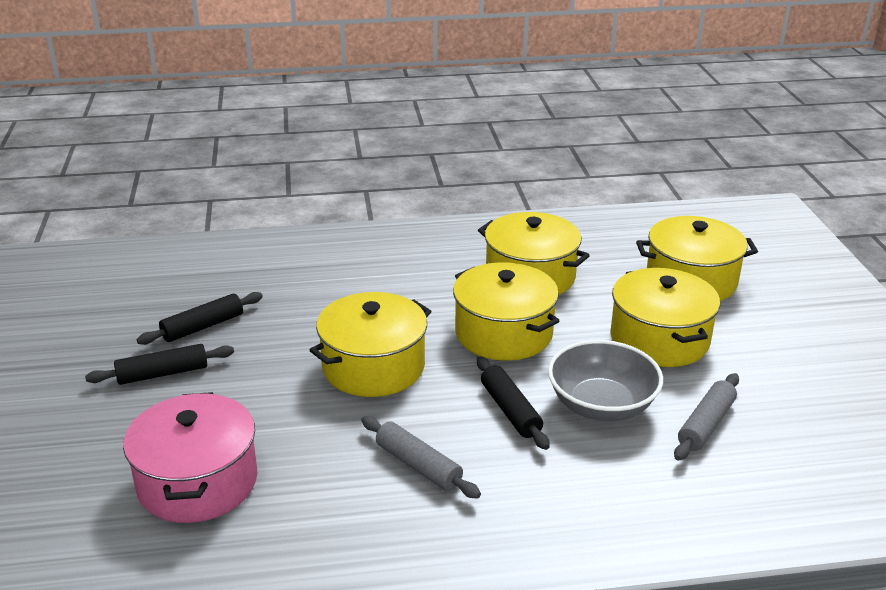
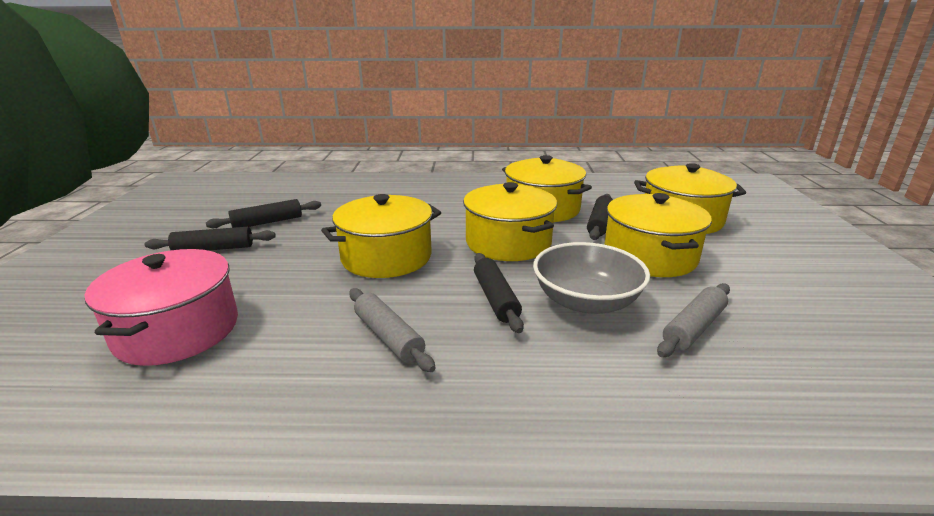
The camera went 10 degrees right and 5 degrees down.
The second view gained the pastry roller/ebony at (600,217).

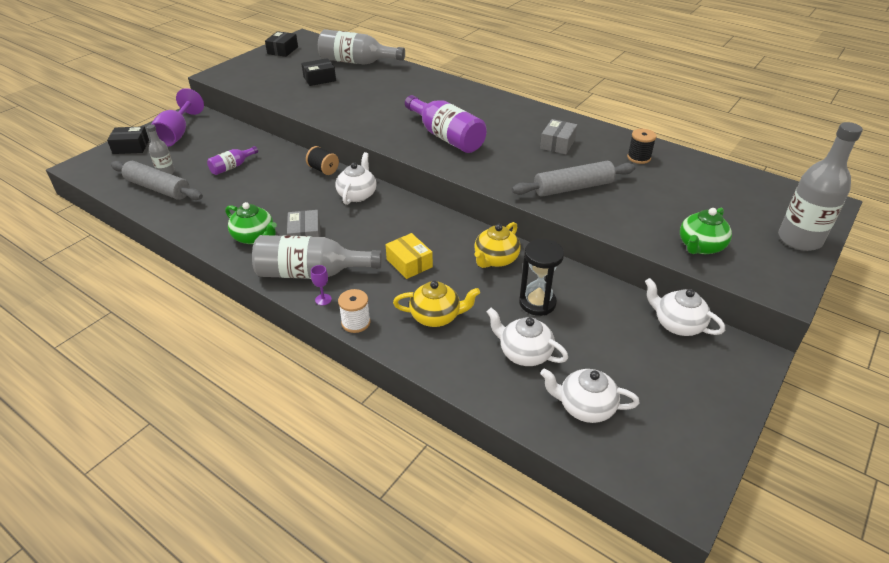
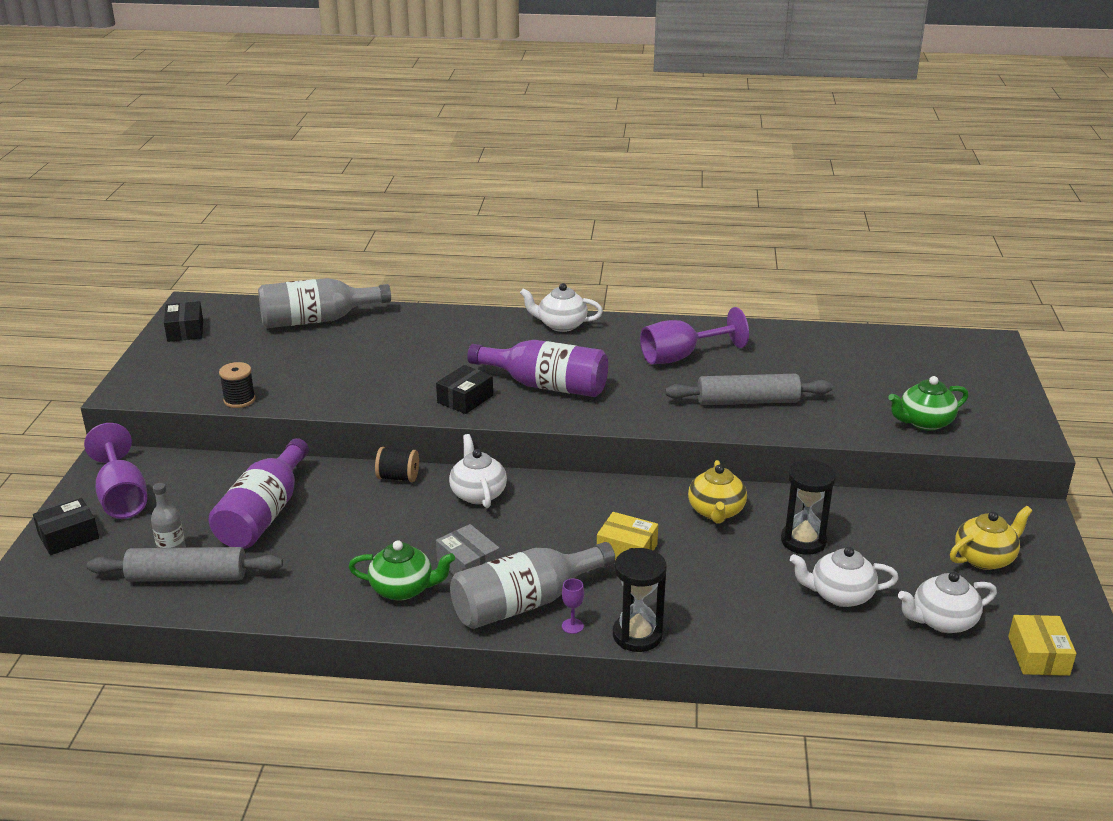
The camera went 30 degrees left and 10 degrees down.
The size of the drink bottle/purple at (232,160) changed by a factor of 1.95.
The box/ebony ended up elsewhere, having gone from (318,72) to (464,389).
Where the spool/white stood at (354,311), the sand timer/ebony came to stand at (640,600).
The china teapot/yellow ended up elsewhere, having gone from (436,304) to (991,538).
The pastry roller/gray at (573,179) ended up facing another way, 45 degrees clockwise from before.
Where the box/gray stood at (558,136), the goblet/purple came to stand at (694,335).
The spool/ebony ended up elsewhere, having gone from (642,146) to (237,385).
The china teapot/white ended up elsewhere, having gone from (685,307) to (561,307).
The china teapot/leaf-green at (706,231) ended up facing another way, 60 degrees clockwise from before.
The second view lost the drink bottle/gray at (820,186).
The second view gained the box/yellow at (1042,645).

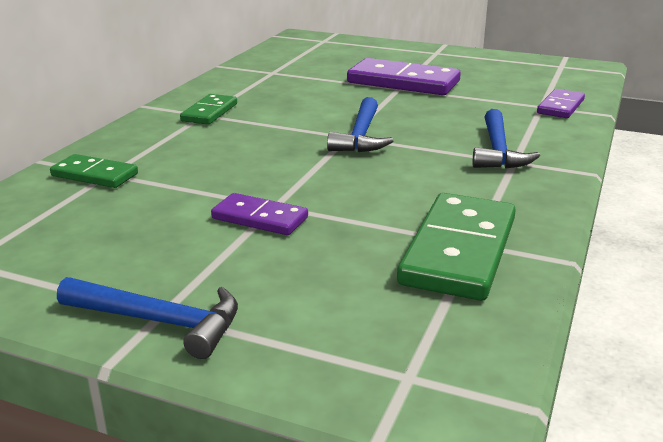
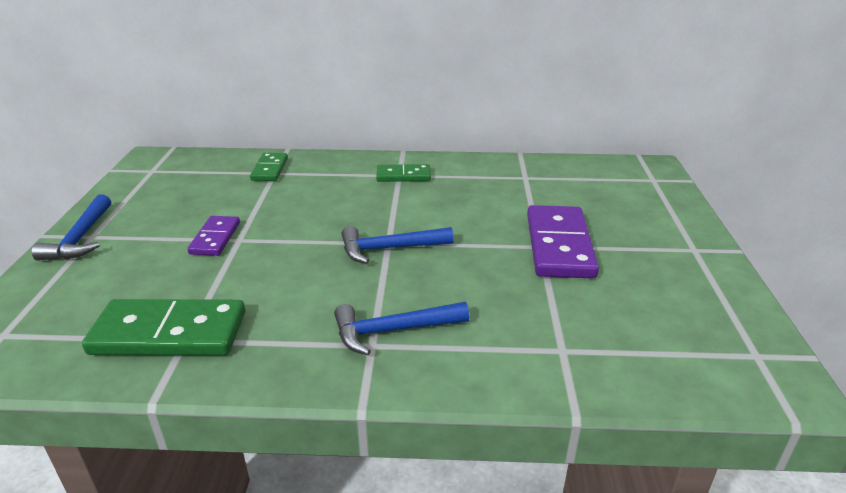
The camera went 70 degrees right and 5 degrees up.
The second view lost the domino piece/purple at (561,103).

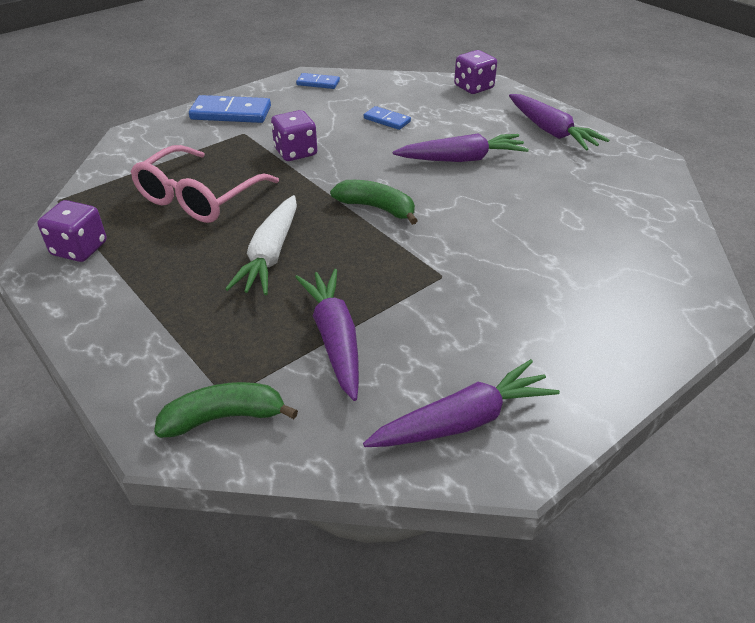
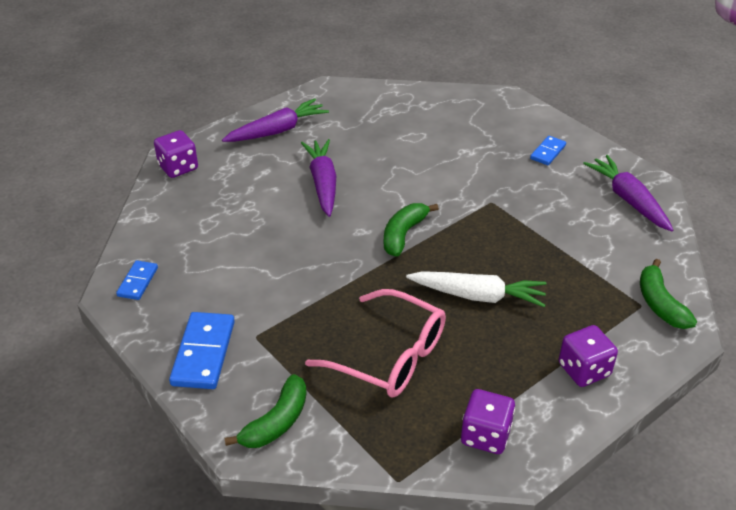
The camera went 90 degrees left and 0 degrees up.
The die/purple ended up elsewhere, having gone from (294,135) to (588,356).
The second view lost the toy carrot/purple at (327,335).
The domino piece/royal blue ended up elsewhere, having gone from (387,118) to (548,150).
The second view gained the banana/leaf-green at (266,411).

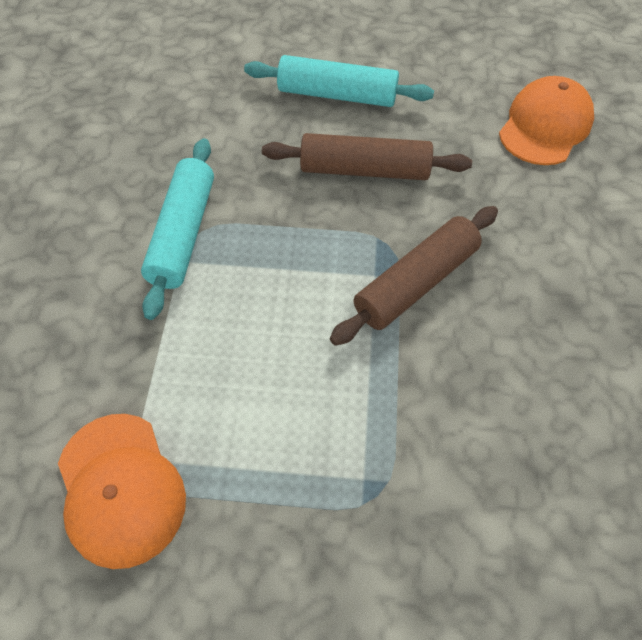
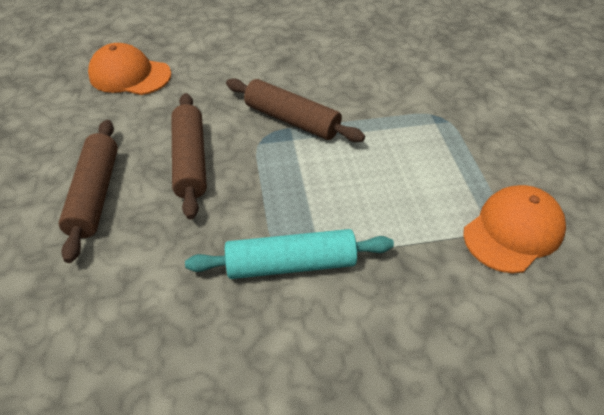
The camera went 105 degrees left and 10 degrees down.
What was the pastry roller/turquoise at (339,81) turned into the pastry roller/russet at (88,191).

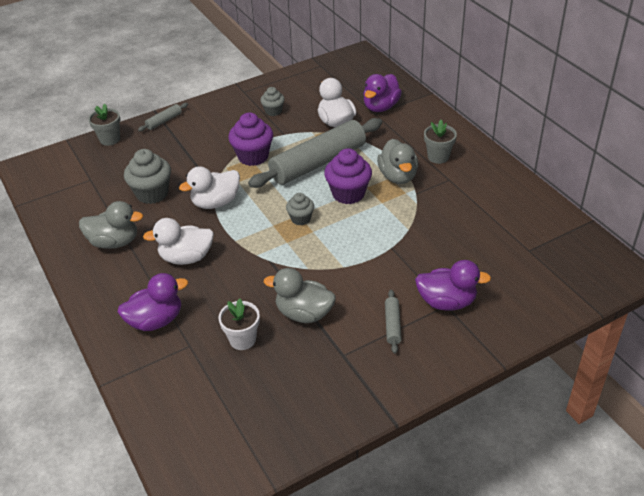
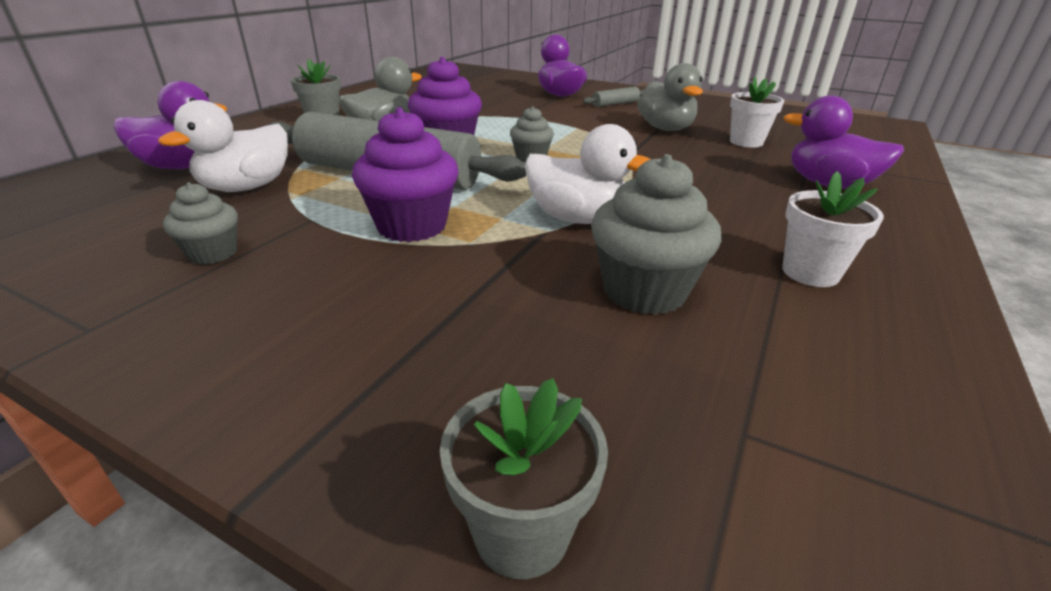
The camera went 125 degrees left and 10 degrees down.
Where the duck/gray stood at (111,225), the flower pot/white came to stand at (833,229).
The second view lost the pastry roller/gray at (163,117).
The second view lost the duck/white at (178,241).

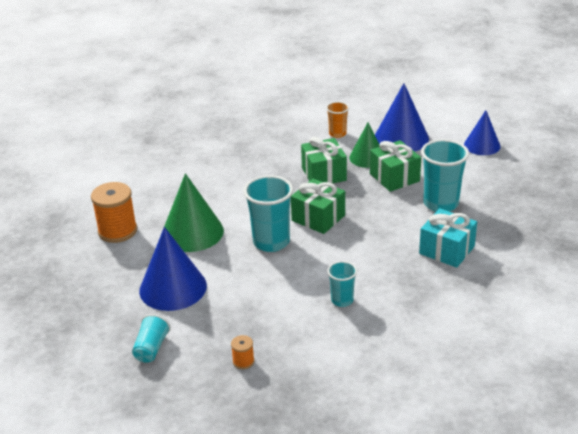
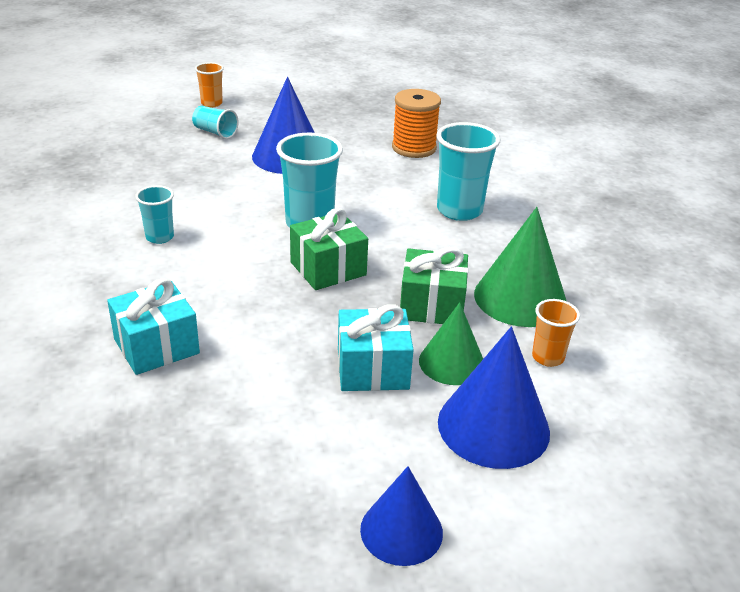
The camera went 110 degrees right and 0 degrees up.
The cone/leaf-green ended up elsewhere, having gone from (194,212) to (520,267).
The second view lost the spool/orange at (242,352).
What was the gift/leaf-green at (395,166) turned into the gift/turquoise at (376,347).
The beaker/turquoise ended up elsewhere, having gone from (445,175) to (469,171).
The second view gained the beaker/orange at (209,84).

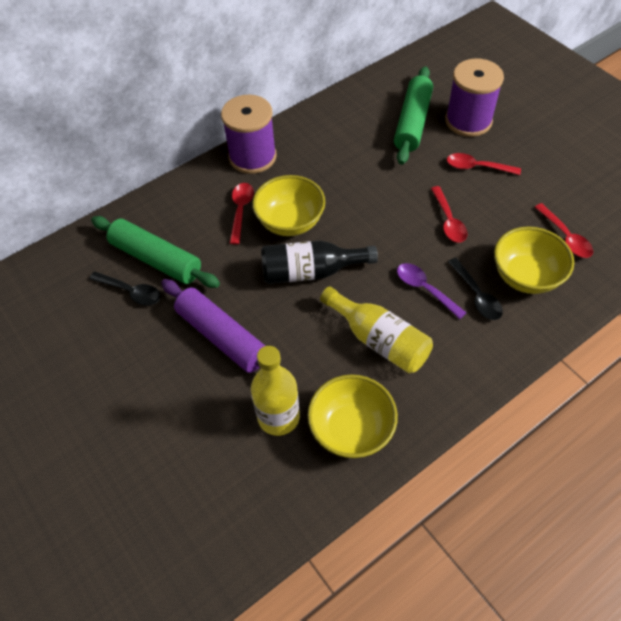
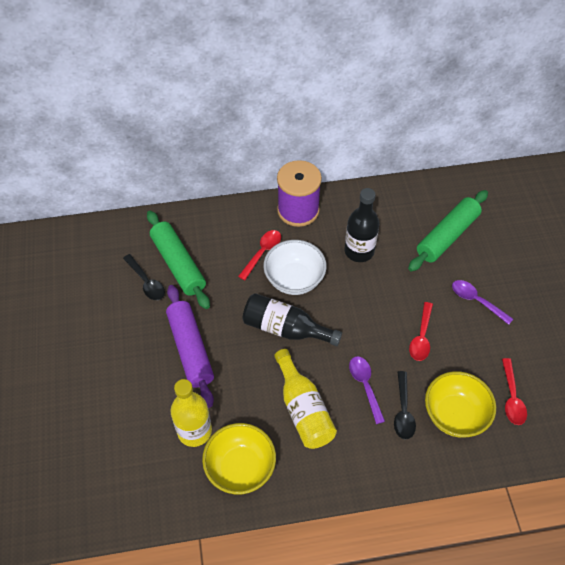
The camera went 25 degrees right and 0 degrees up.
What was the deep dish/yellow at (288,205) turned into the deep dish/white at (295,267).
The second view lost the spool/purple at (474,97).
What was the spoon/scarlet at (484,164) turned into the spoon/purple at (482,302).
The second view gained the drink bottle/ebony at (361,225).

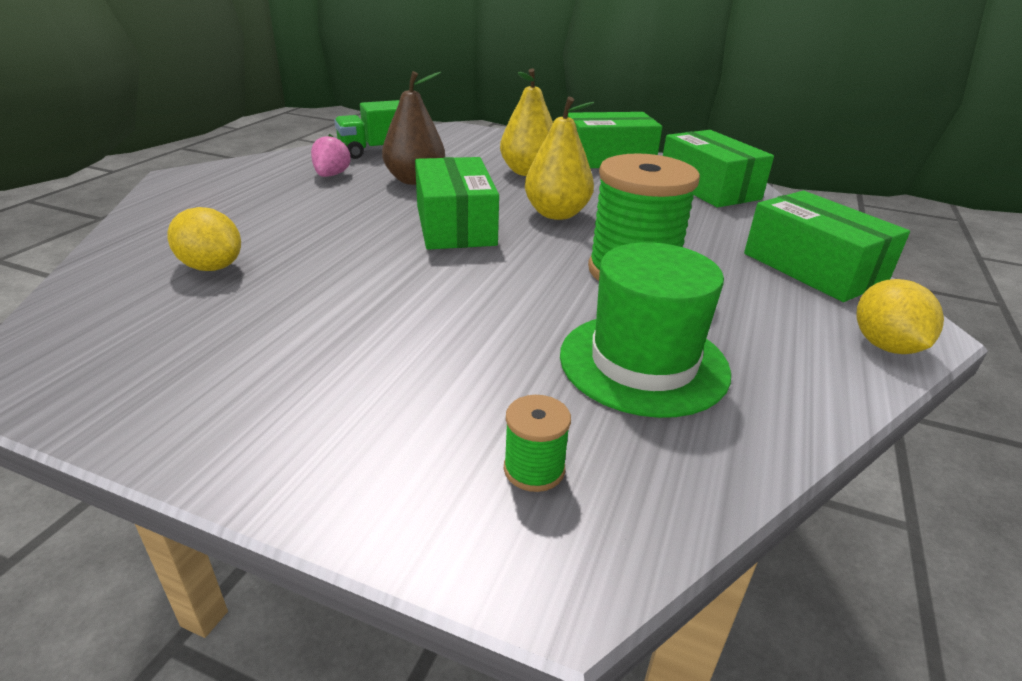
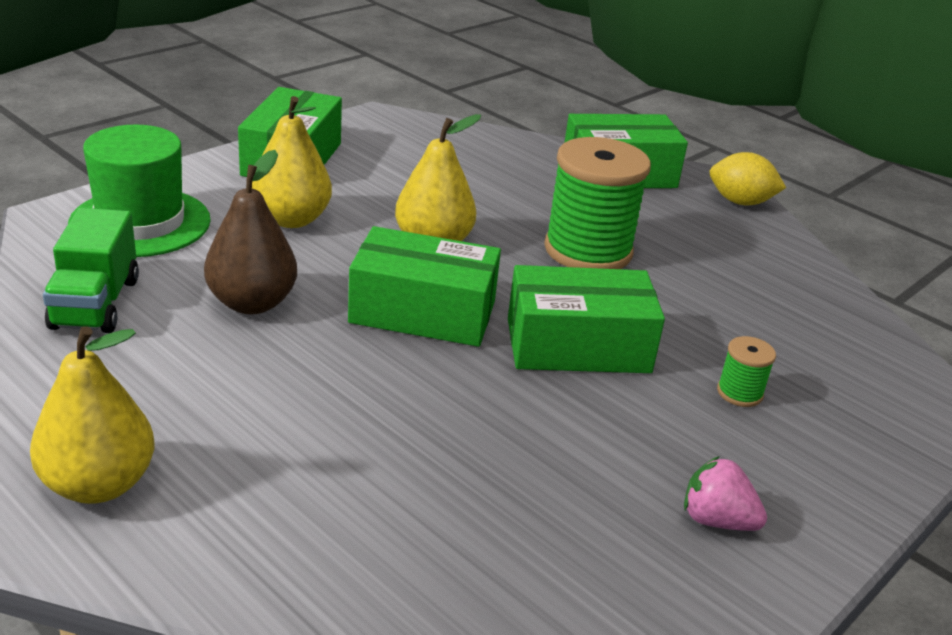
The camera went 70 degrees left and 0 degrees up.
The second view lost the lemon/yellow at (204,239).
The toy strawberry/rosy ended up elsewhere, having gone from (331,155) to (725,493).
The spool/leaf-green ended up elsewhere, having gone from (537,443) to (746,371).
The top hat/leaf-green ended up elsewhere, having gone from (645,330) to (139,191).
The box/leaf-green ended up elsewhere, having gone from (718,169) to (586,319).
The second view gained the toy pear/yellow at (92,415).

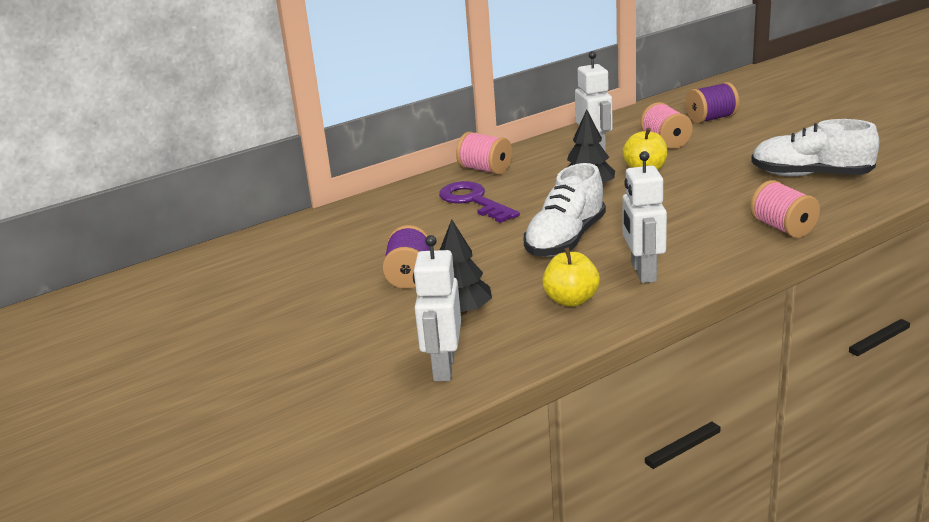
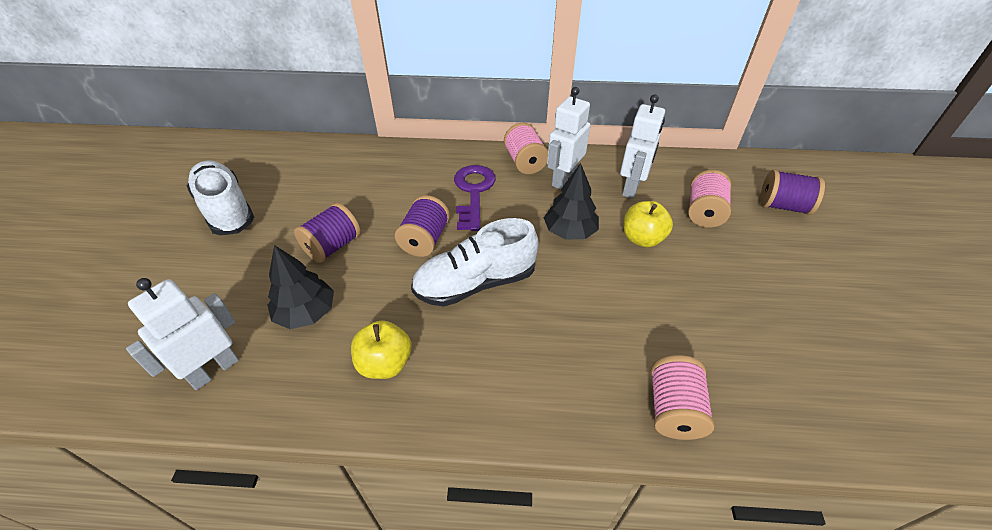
The camera went 35 degrees right and 20 degrees up.
The robot/white ended up elsewhere, having gone from (644,217) to (568,138).
The sneaker/white ended up elsewhere, having gone from (815,147) to (220,197).
The second view gained the spool/purple at (422,226).

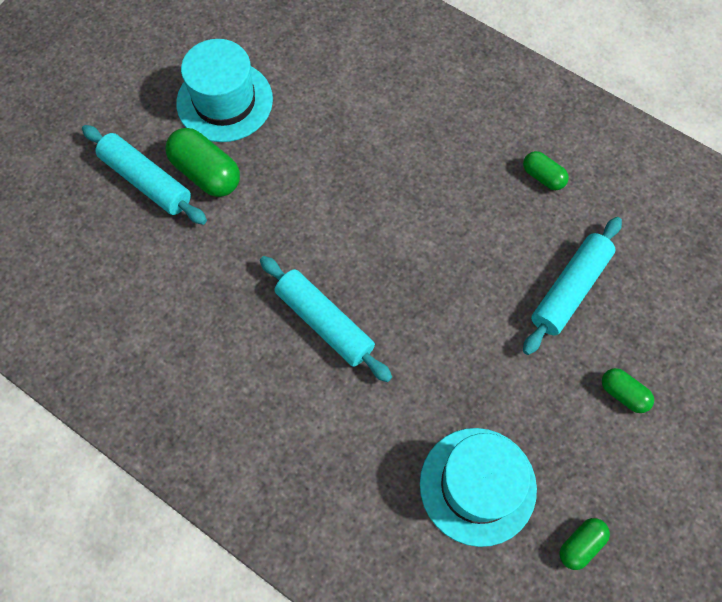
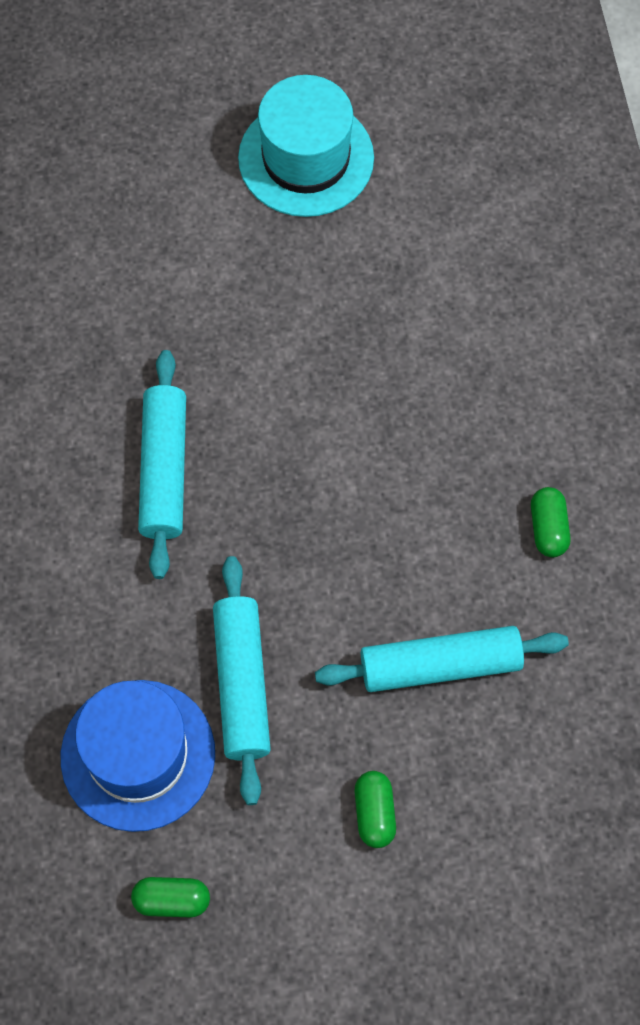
The camera went 45 degrees right and 0 degrees up.
The pastry roller/turquoise ended up elsewhere, having gone from (144,175) to (242,680).
The second view lost the pill shape/leaf-green at (202,162).
What was the top hat/turquoise at (478,487) turned into the top hat/royal blue at (138,756).

